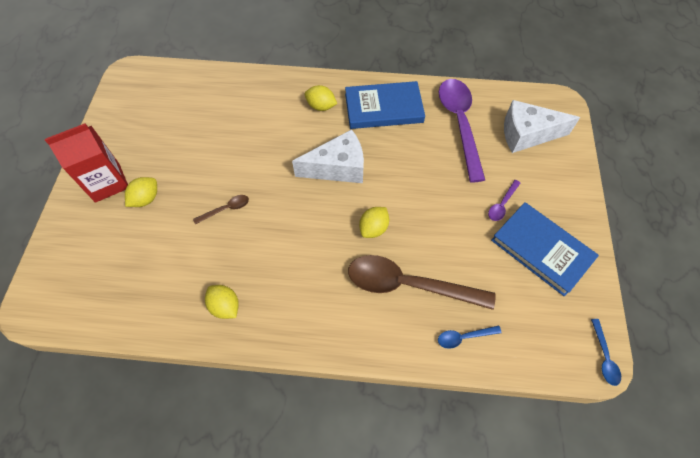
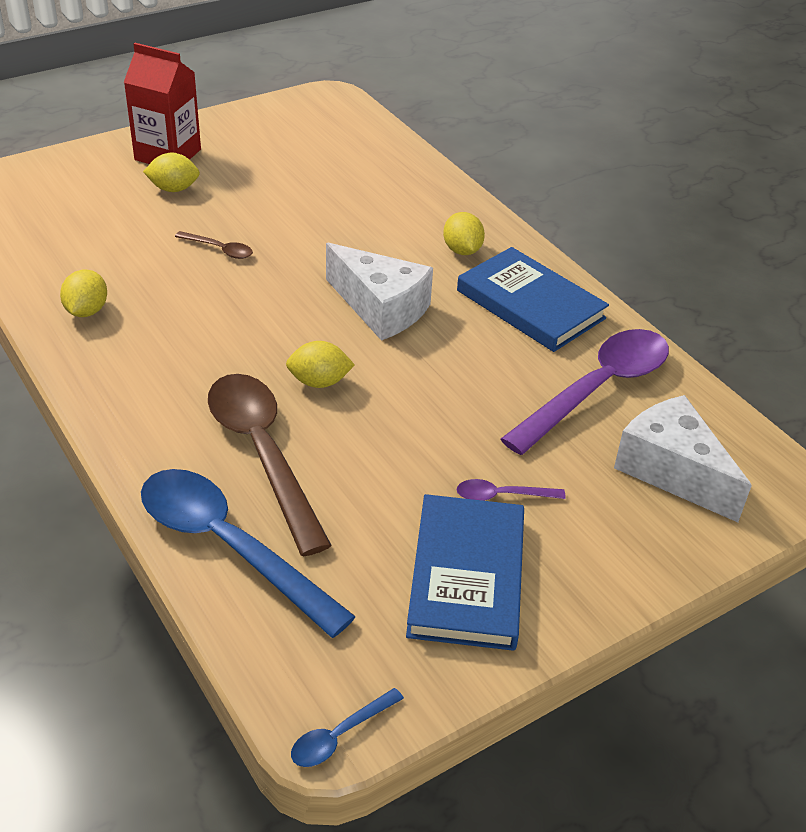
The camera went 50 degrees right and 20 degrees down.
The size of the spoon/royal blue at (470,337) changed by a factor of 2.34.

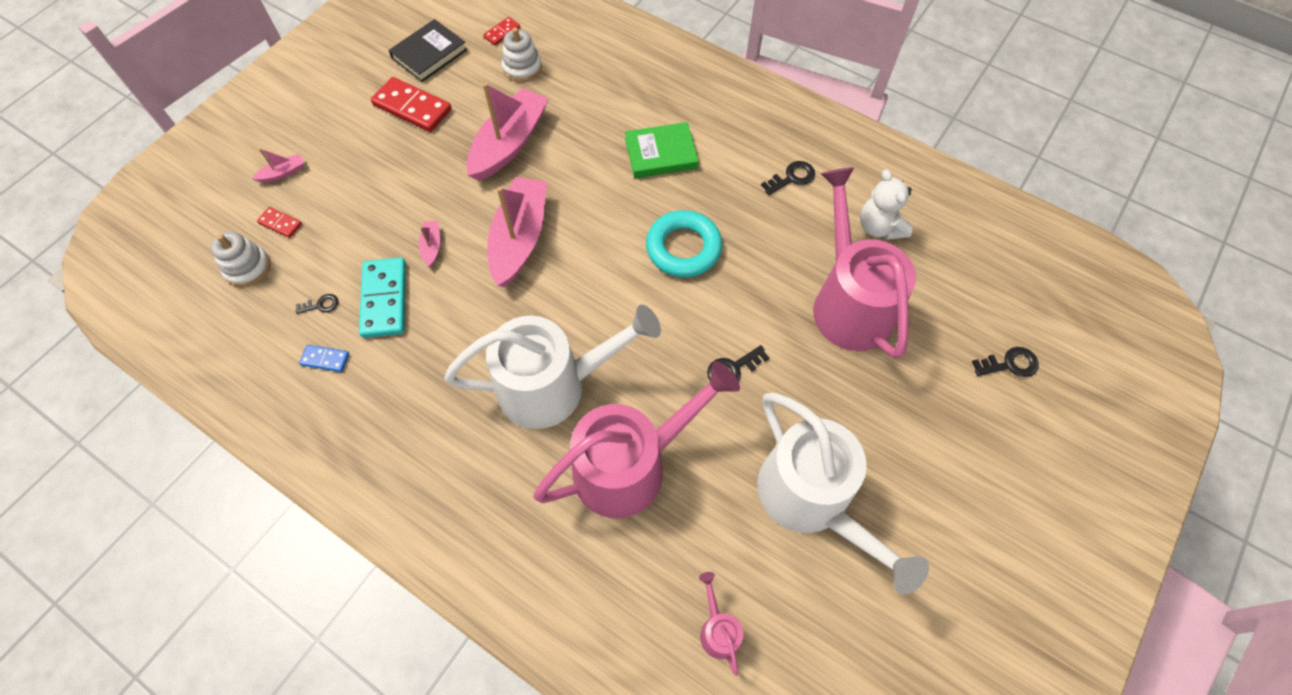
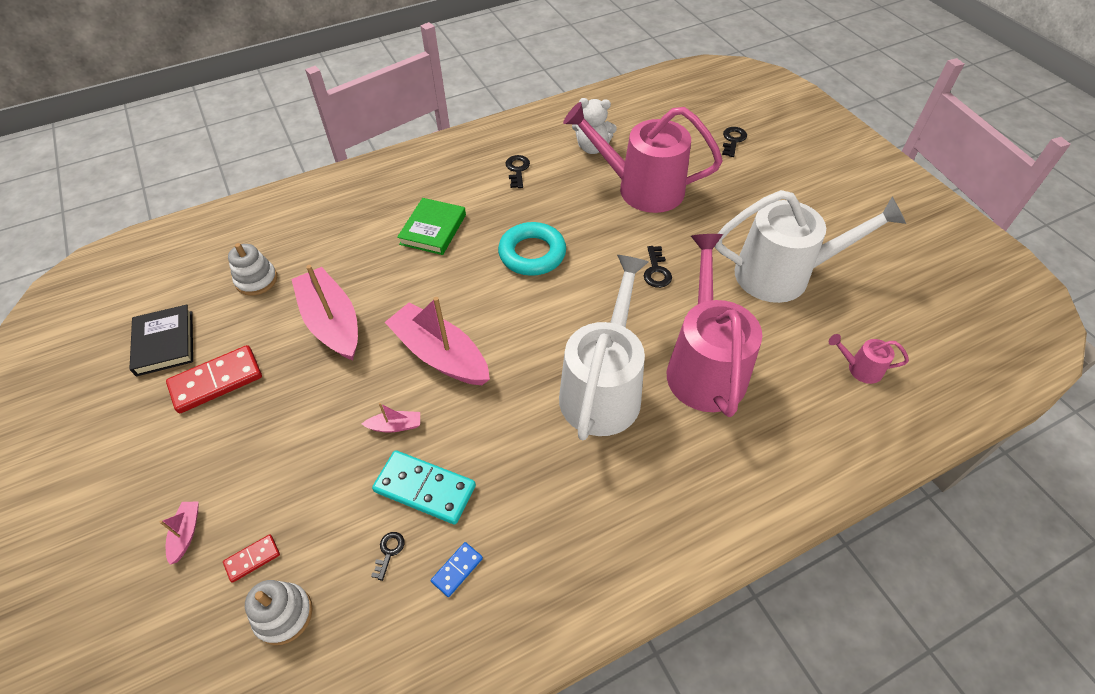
The camera went 60 degrees left and 10 degrees down.
The sailboat/rosy at (429,244) ended up facing another way, 150 degrees clockwise from before.
The second view lost the domino piece/scarlet at (501,31).

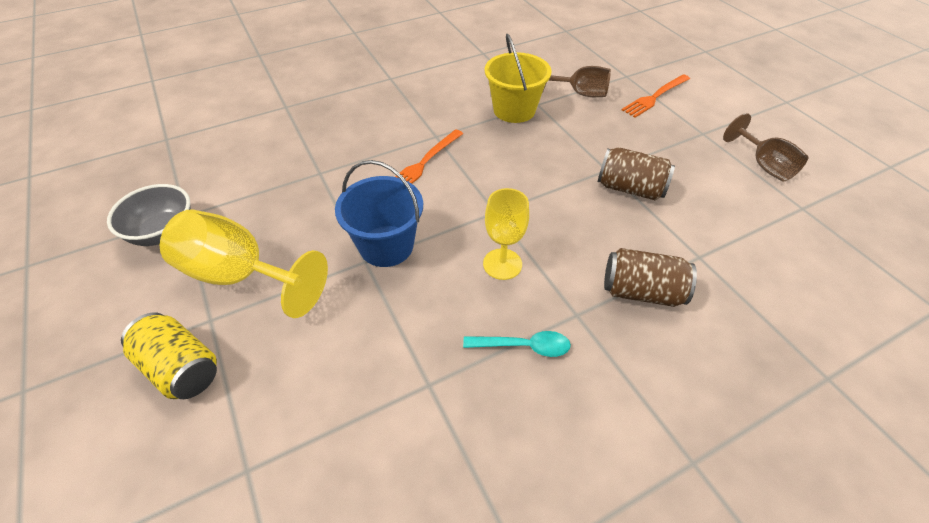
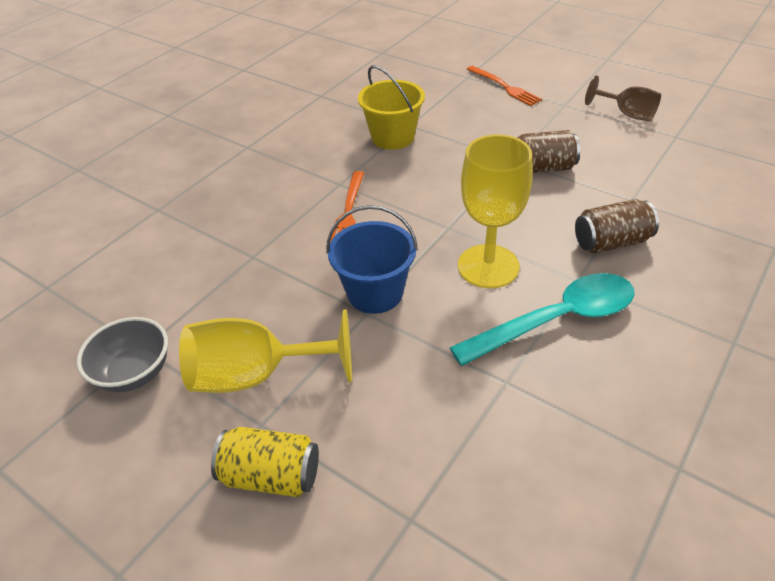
The camera went 25 degrees left and 5 degrees down.
The size of the spoon/turquoise at (517,344) changed by a factor of 2.03.
The size of the goblet/yellow at (506,234) changed by a factor of 1.61.
The second view lost the goblet/russet at (576,81).
The table fork/orange at (656,96) ended up facing another way, 60 degrees counterclockwise from before.

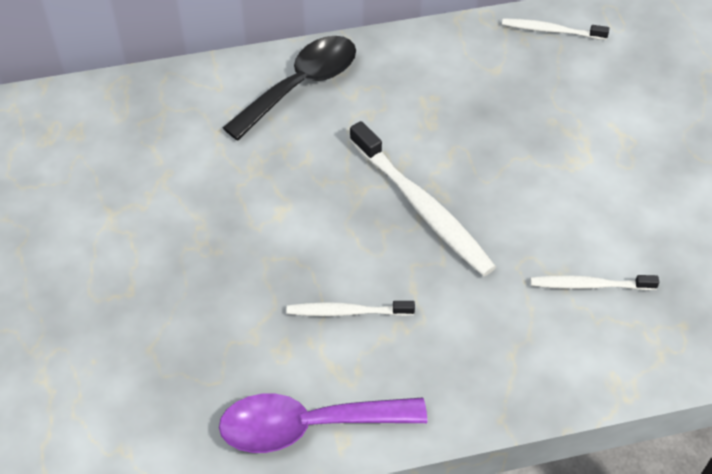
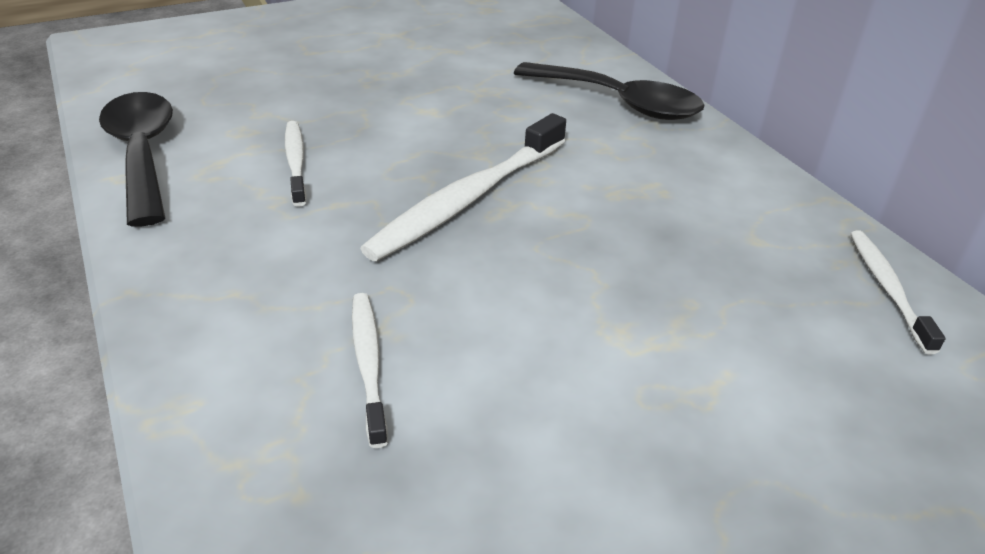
The camera went 75 degrees right and 15 degrees down.
What was the spoon/purple at (323,423) turned into the spoon/ebony at (136,159).

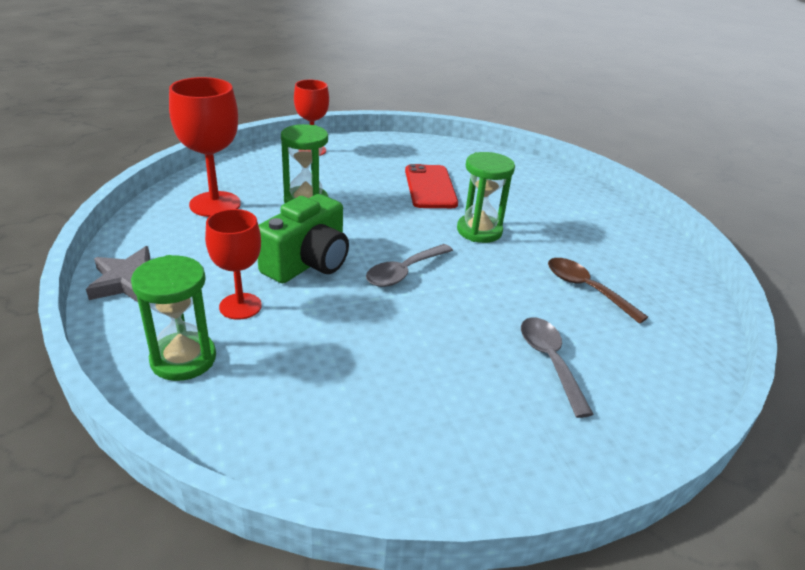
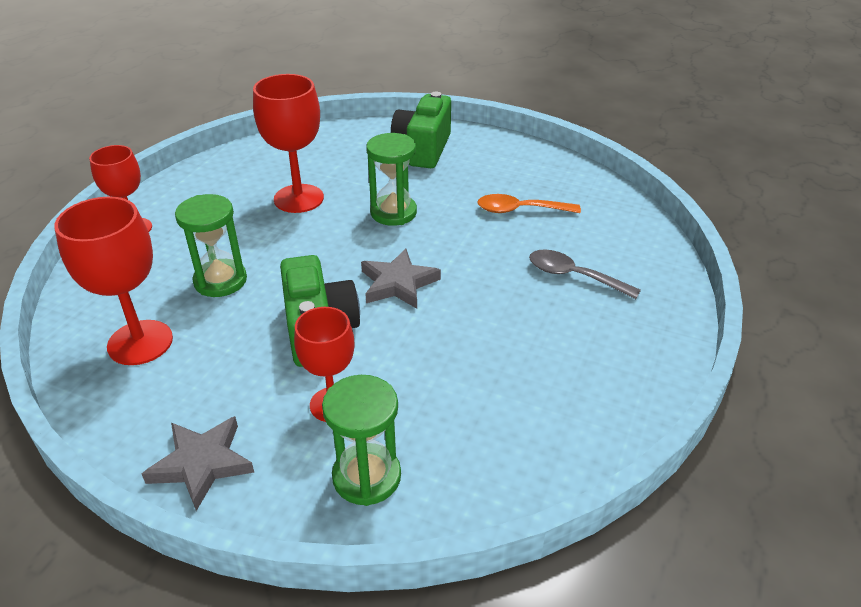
The camera went 45 degrees left and 5 degrees up.
Where the spoon/gray stood at (409,265), the star shape/gray came to stand at (401,278).
Where the mobile phone/scarlet stood at (431,186), the goblet/scarlet came to stand at (288,143).
What was the spoon/russet at (598,291) turned into the spoon/orange at (529,203).
The second view gained the compact camera/leaf-green at (421,130).

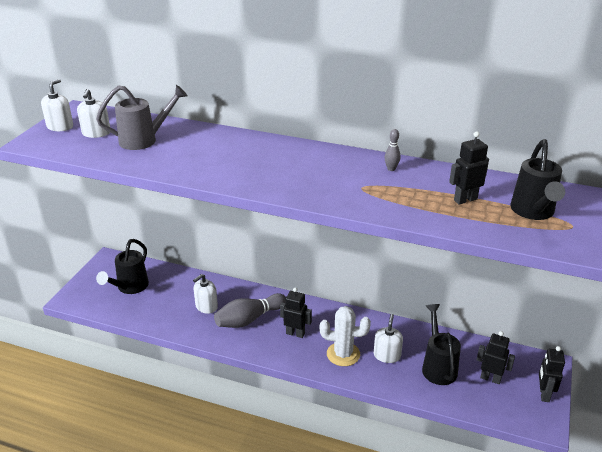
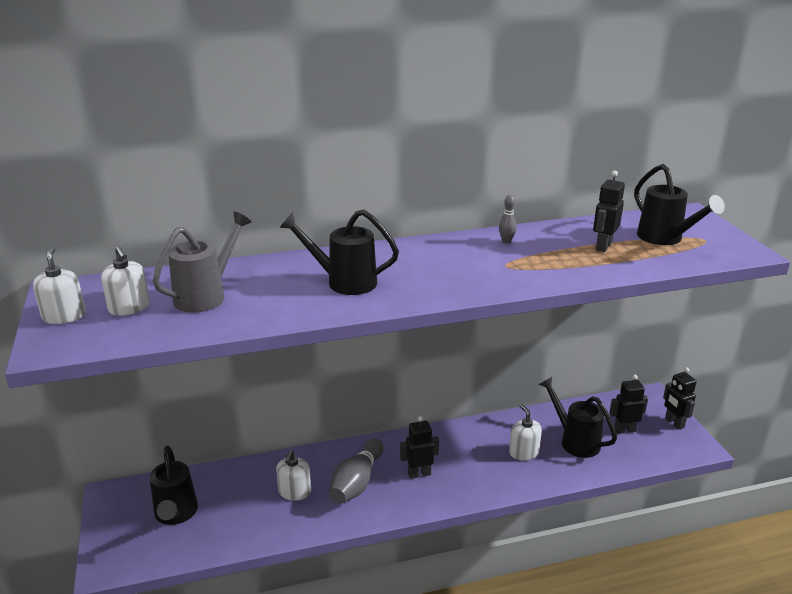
The camera went 35 degrees left and 5 degrees down.
The second view lost the cactus/white at (345,336).
The second view gained the watering pot/ebony at (339,252).

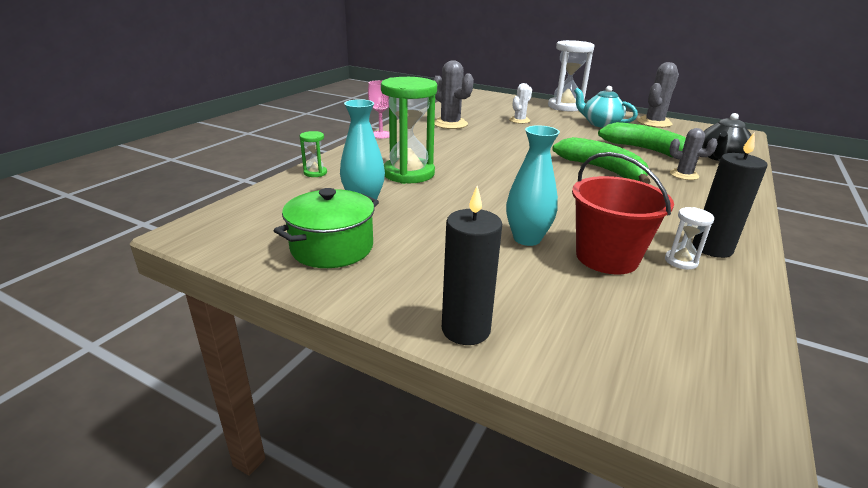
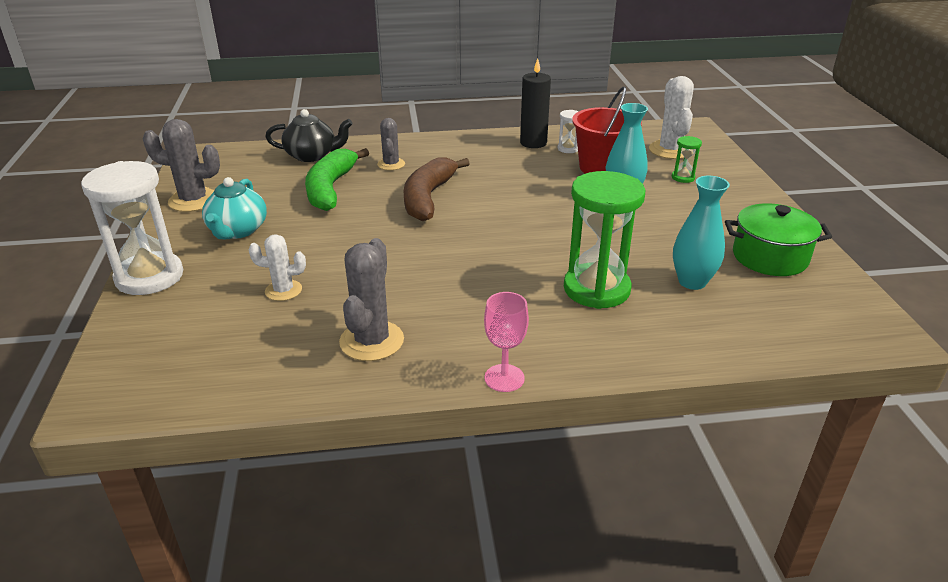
The camera went 125 degrees left and 5 degrees up.
The sand timer/leaf-green ended up elsewhere, having gone from (313,154) to (687,159).
The second view lost the wax candle/ebony at (472,265).
What was the banana/leaf-green at (601,160) turned into the banana/russet at (436,189).
The second view gained the cactus/white at (671,117).

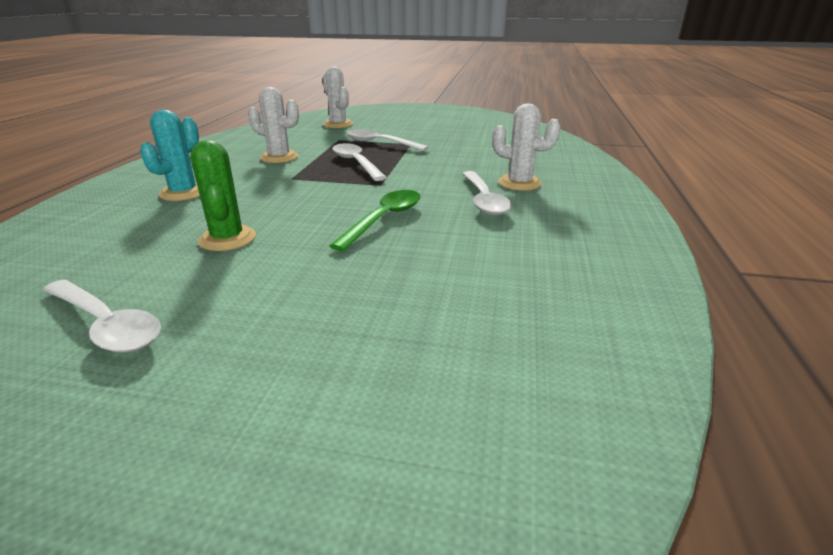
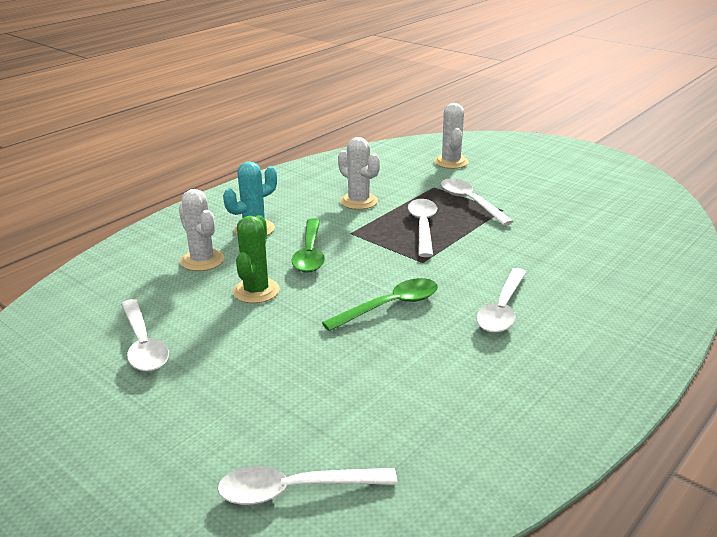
The camera went 30 degrees right and 0 degrees up.
The cactus/white ended up elsewhere, having gone from (526,147) to (201,230).
The second view gained the spoon/white at (307,485).
The second view gained the spoon/leaf-green at (308,245).

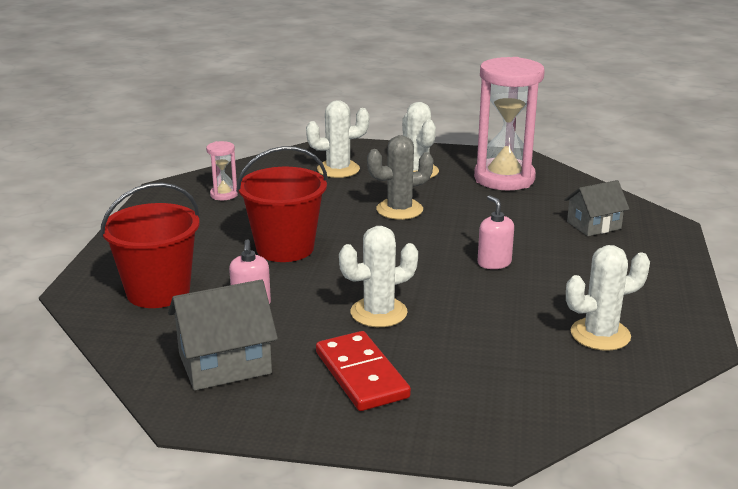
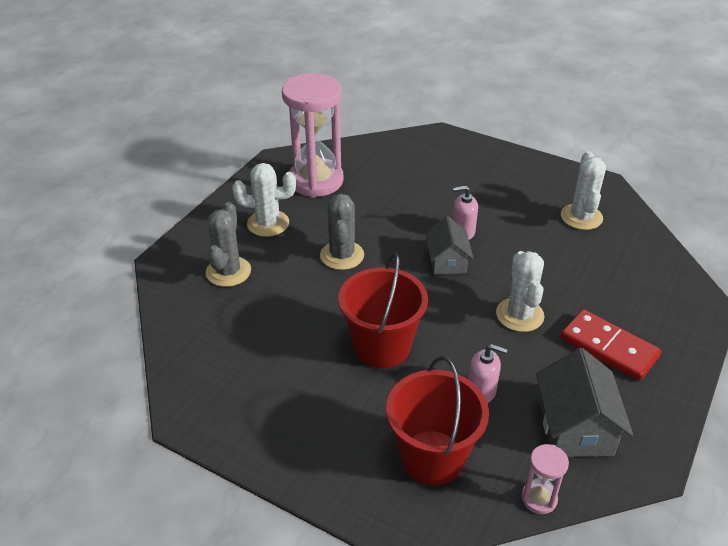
The camera went 70 degrees left and 15 degrees up.
The sand timer/rosy ended up elsewhere, having gone from (222,170) to (545,479).
What was the cactus/white at (337,139) turned into the cactus/gray at (228,244).
The domino piece/scarlet at (363,371) ended up facing another way, 45 degrees clockwise from before.
The house/gray ended up elsewhere, having gone from (596,208) to (449,245).

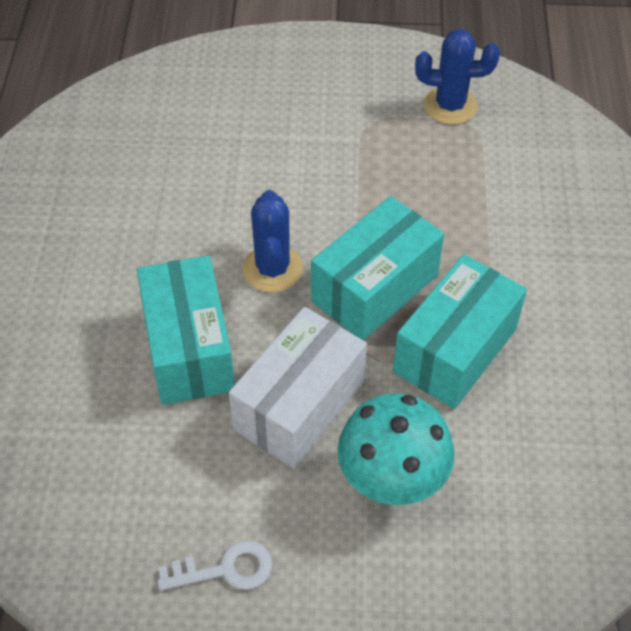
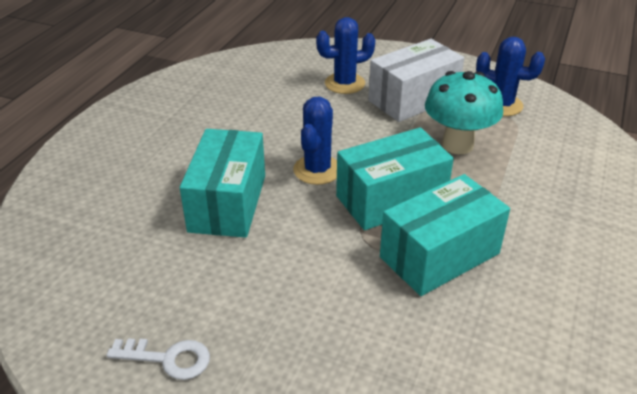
The camera went 20 degrees right and 15 degrees down.
The box/white ended up elsewhere, having gone from (298,387) to (416,80).
The fungus/turquoise ended up elsewhere, having gone from (396,449) to (464,112).
The second view gained the cactus/royal blue at (345,55).

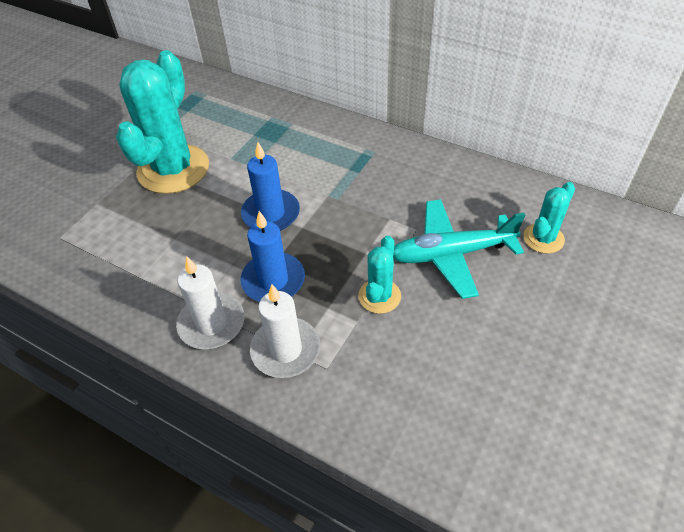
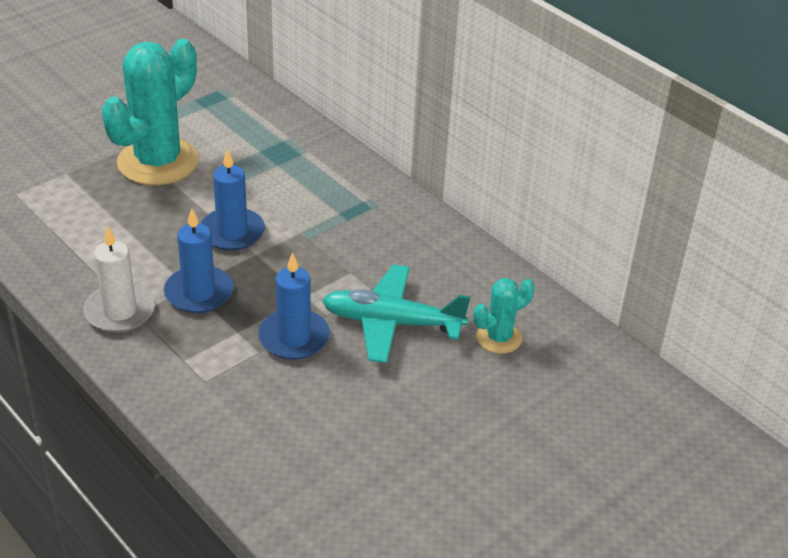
The camera went 15 degrees right and 10 degrees down.
The second view lost the wax candle/white at (285,331).
Where the cactus/turquoise stood at (379,275), the wax candle/royal blue came to stand at (294,306).

